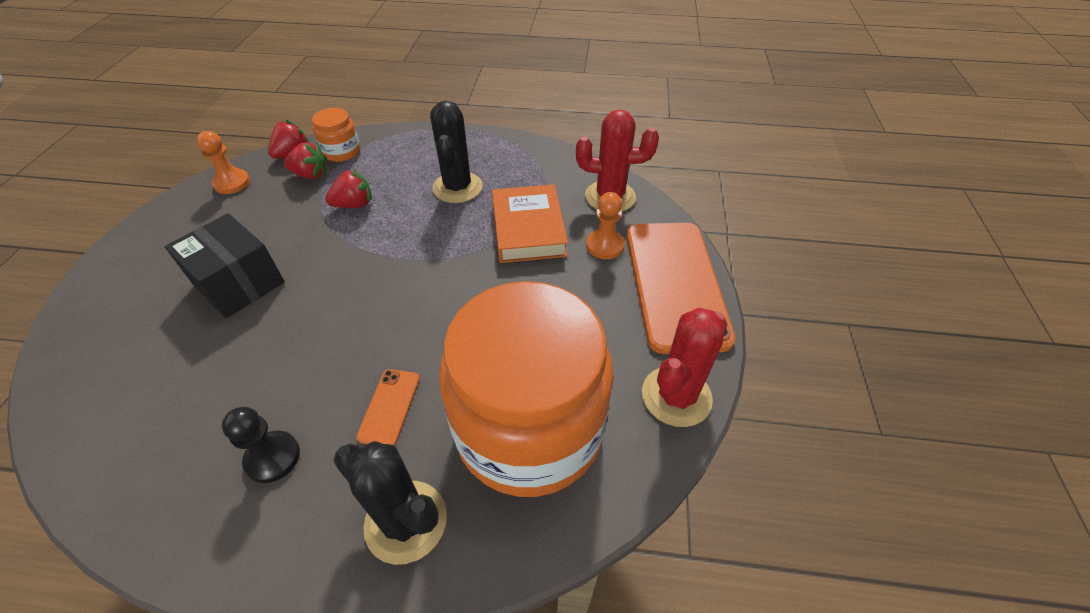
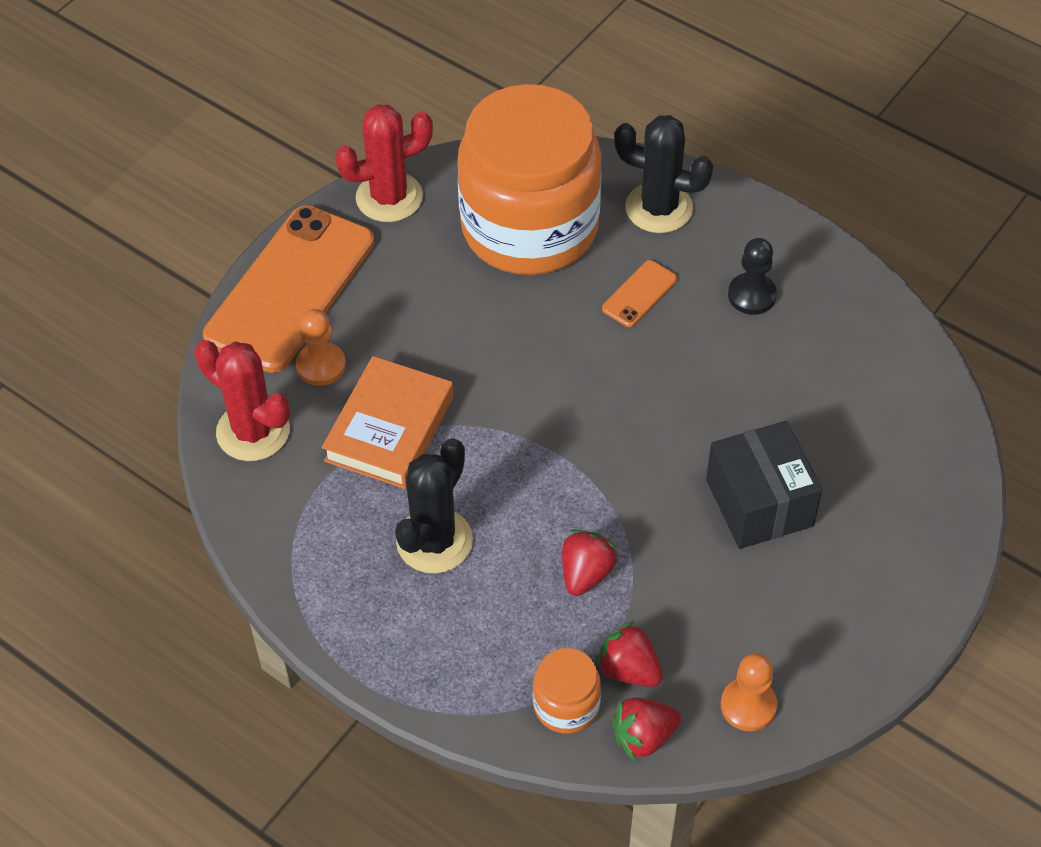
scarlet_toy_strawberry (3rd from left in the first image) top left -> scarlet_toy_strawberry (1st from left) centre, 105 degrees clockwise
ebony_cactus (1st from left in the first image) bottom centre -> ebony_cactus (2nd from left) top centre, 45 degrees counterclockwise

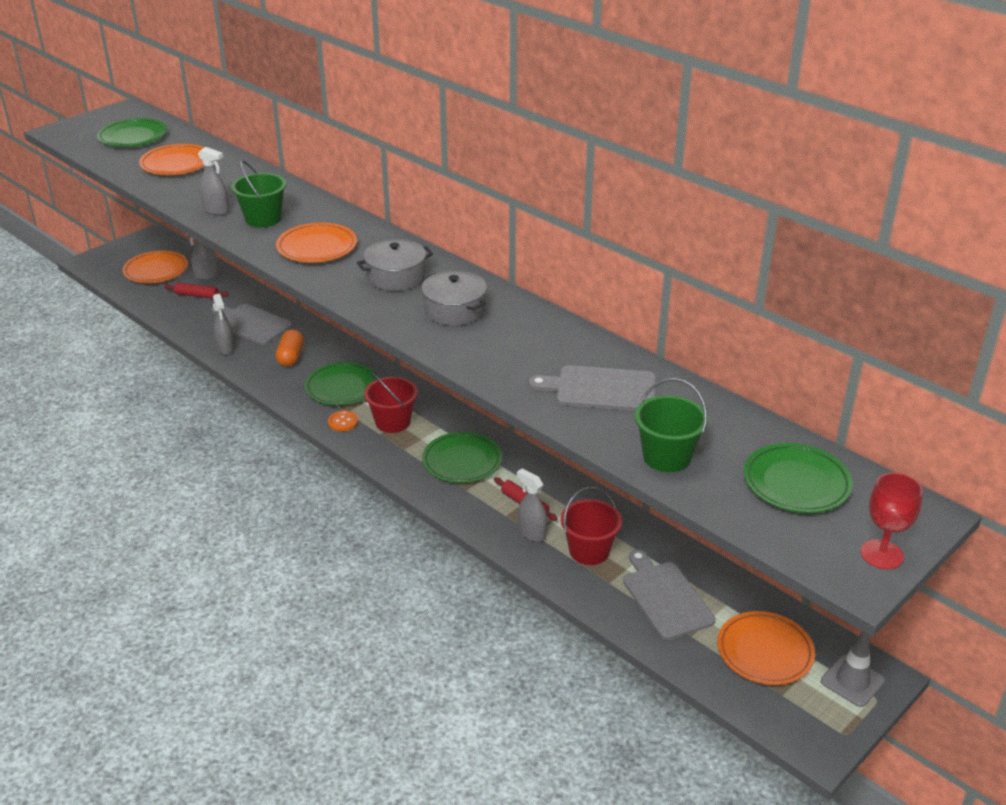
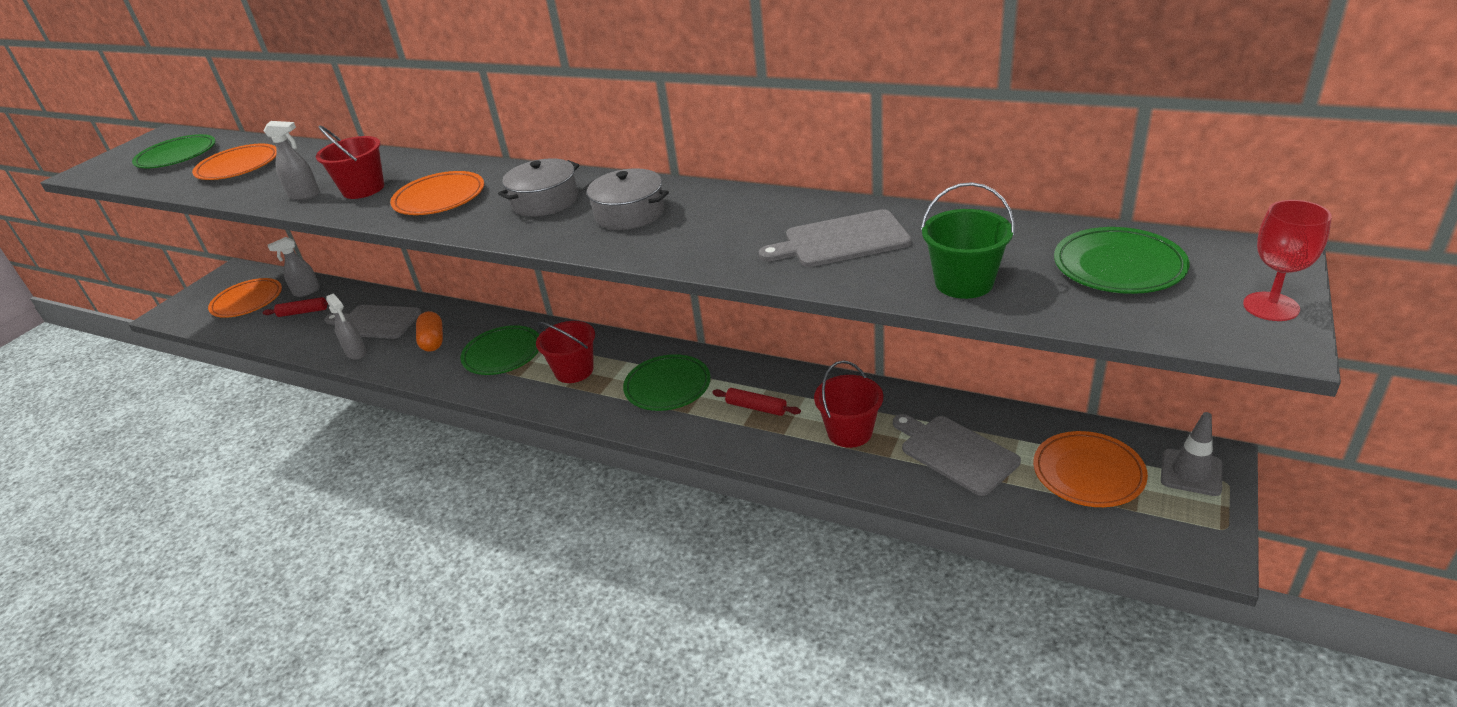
leaf-green_sand_bucket (1st from left) top left -> scarlet_sand_bucket (1st from left) top left
bright_orange_shirt_button centre -> none
ash-grey_sprayer (4th from left) centre -> none

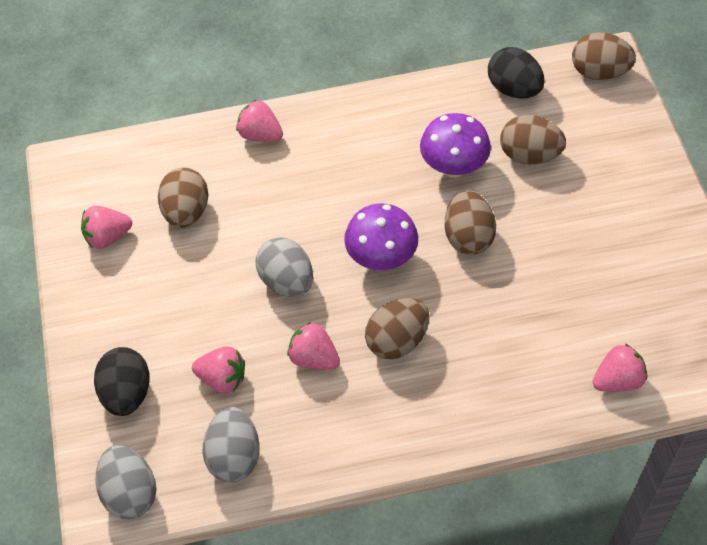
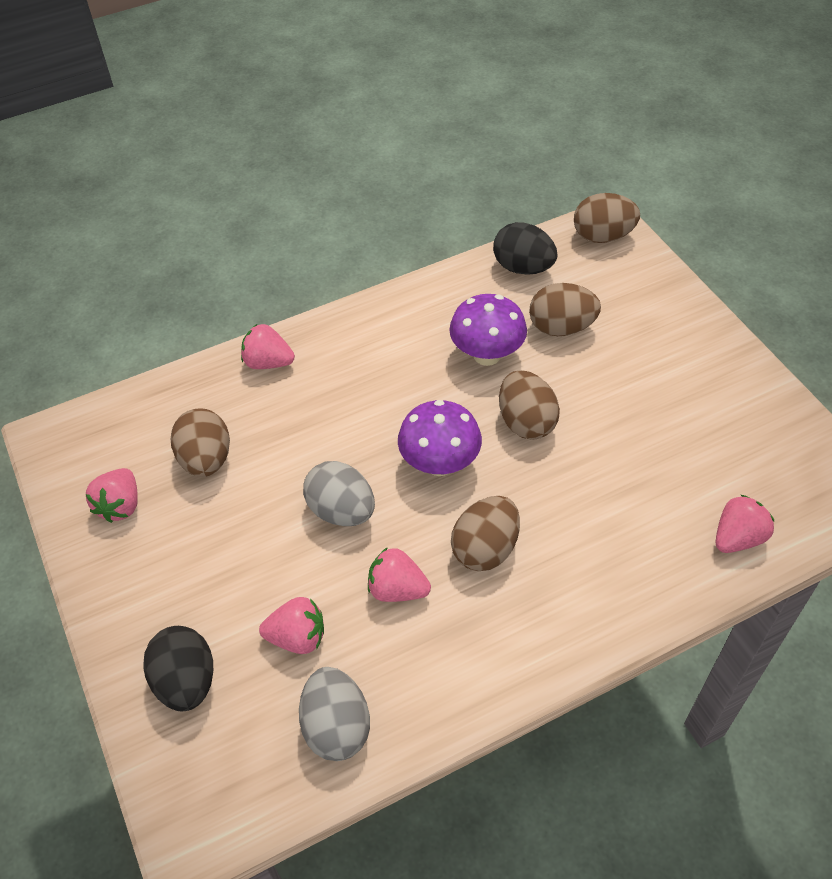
pink_toy_strawberry (1st from left) middle left, 45 degrees counterclockwise
ash-grey_egg (1st from left) bottom left -> none

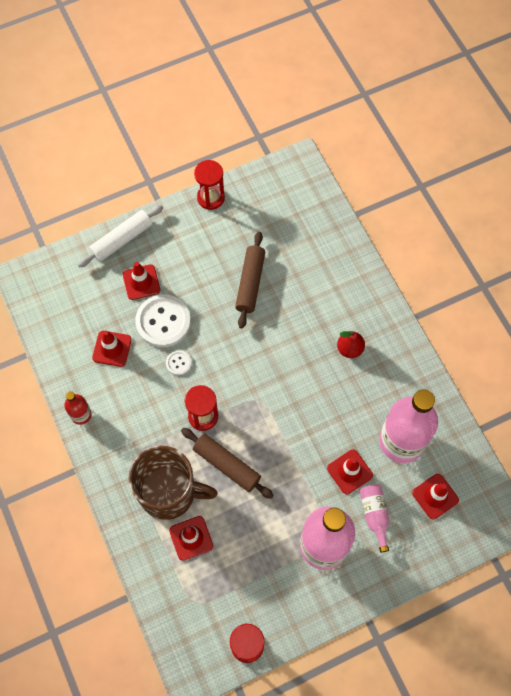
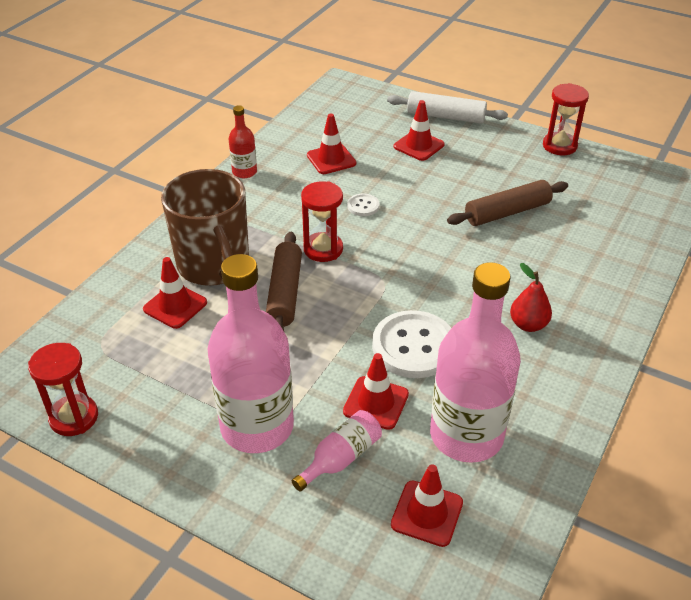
white_shirt_button (1st from left in the first image) middle left -> white_shirt_button (2nd from left) centre, move

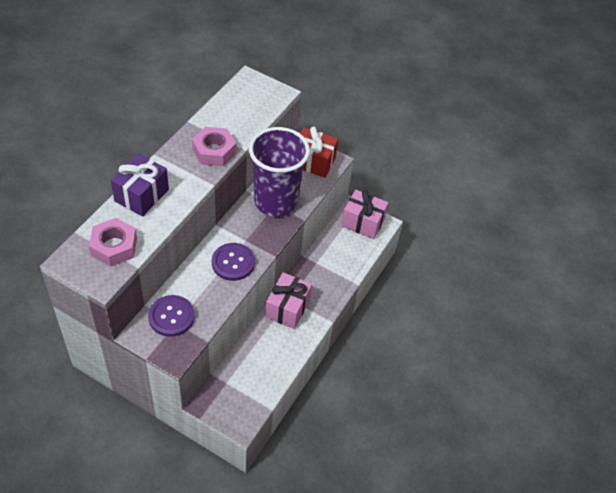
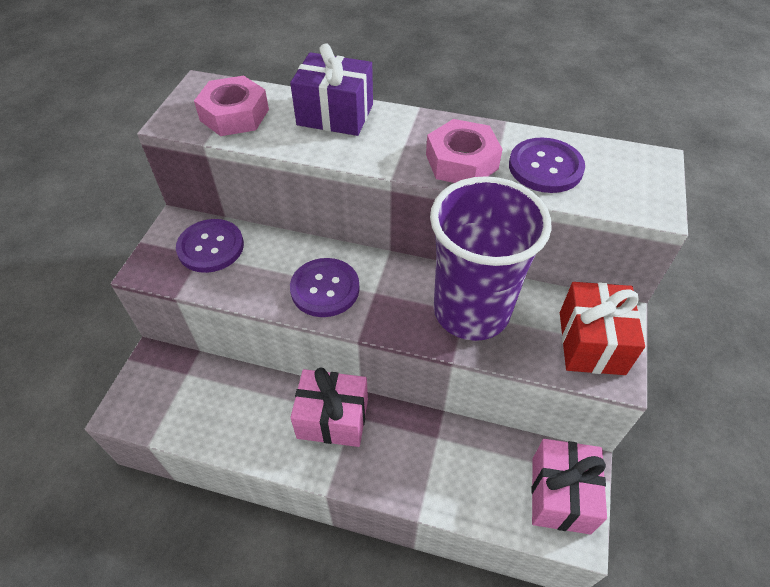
none -> purple_shirt_button (3rd from left) top right

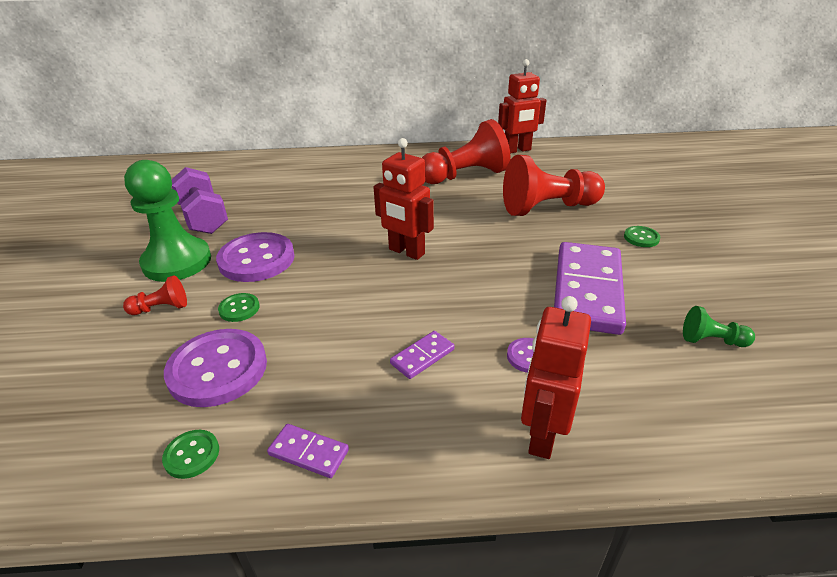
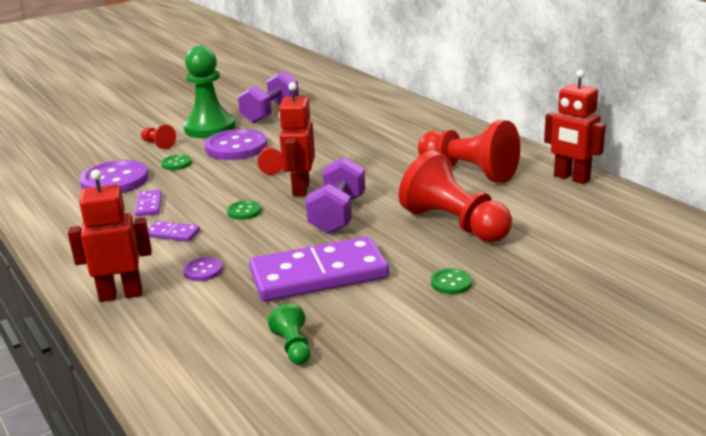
purple_domino_piece (1st from left) bottom centre -> purple_domino_piece (1st from left) middle left, move
leaf-green_shirt_button (1st from left in the first image) bottom left -> leaf-green_shirt_button (2nd from left) centre, move
none -> scarlet_game_pawn (2nd from left) centre
none -> purple_dumbbell (2nd from left) centre

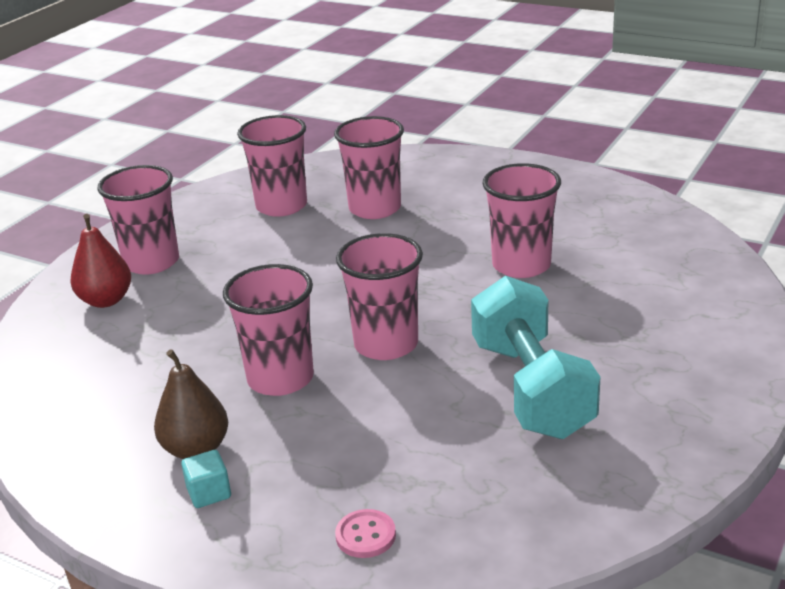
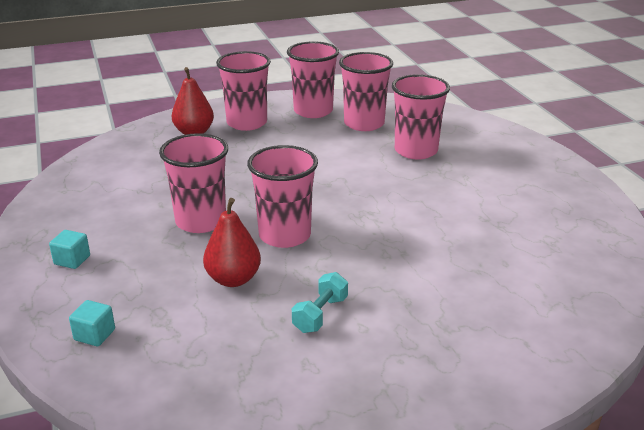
pink_tumbler (6th from left in the first image) centre -> pink_tumbler (4th from left) top centre, move
aqua_dumbbell middle right -> aqua_dumbbell bottom centre, x0.44
russet_pear bottom left -> none
pink_shirt_button bottom centre -> aqua_block (2nd from left) bottom left
none -> scarlet_pear (2nd from left) centre

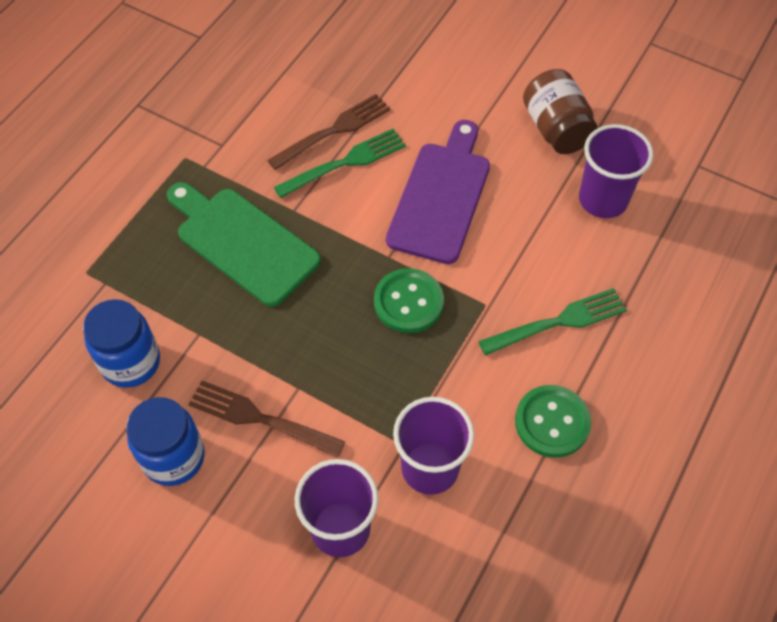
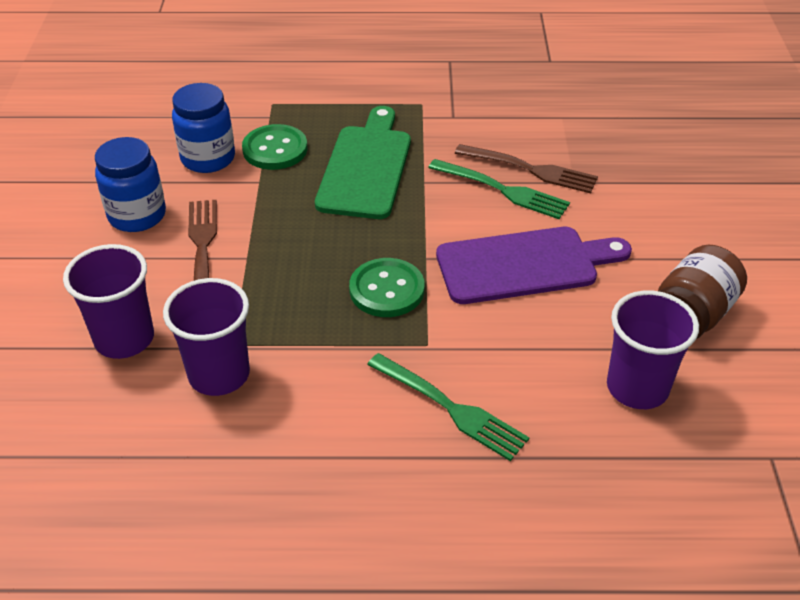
leaf-green_shirt_button (2nd from left in the first image) bottom right -> leaf-green_shirt_button (1st from left) top centre, move

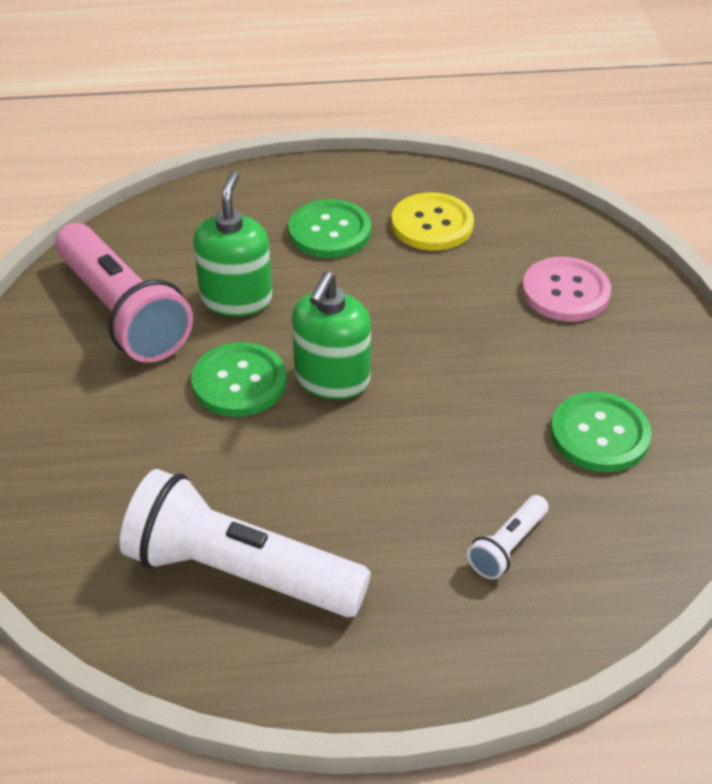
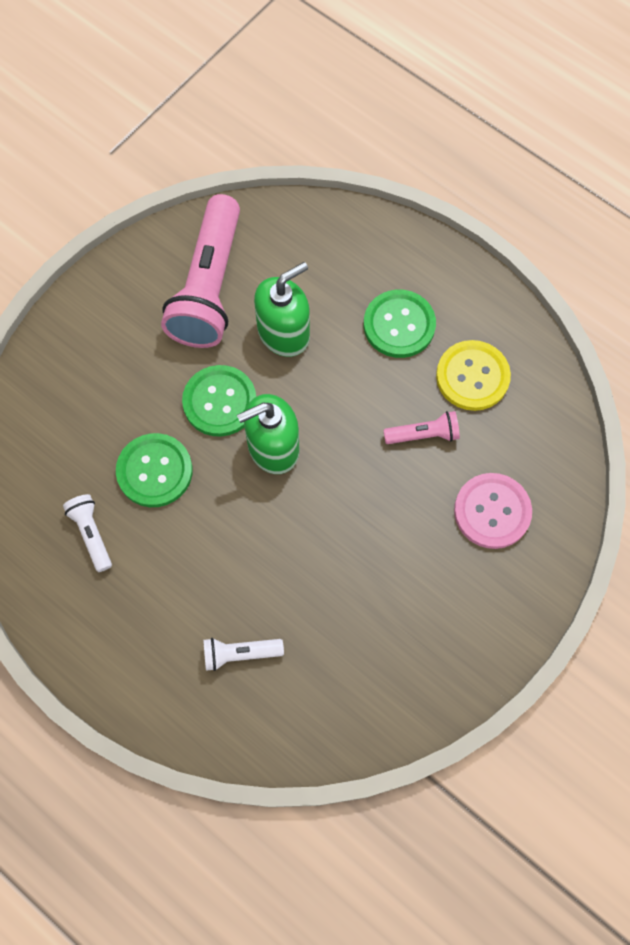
leaf-green_shirt_button (3rd from left in the first image) middle right -> leaf-green_shirt_button (1st from left) middle left, move
white_flashlight (1st from left) bottom centre -> white_flashlight (1st from left) middle left, x0.45
none -> pink_flashlight (2nd from left) middle right

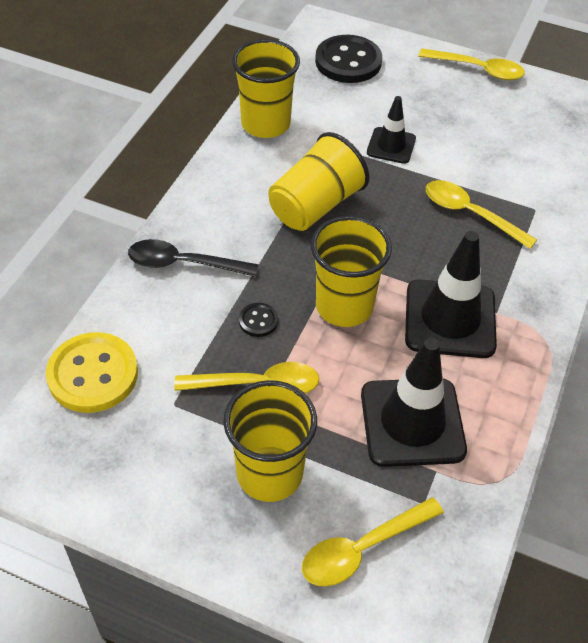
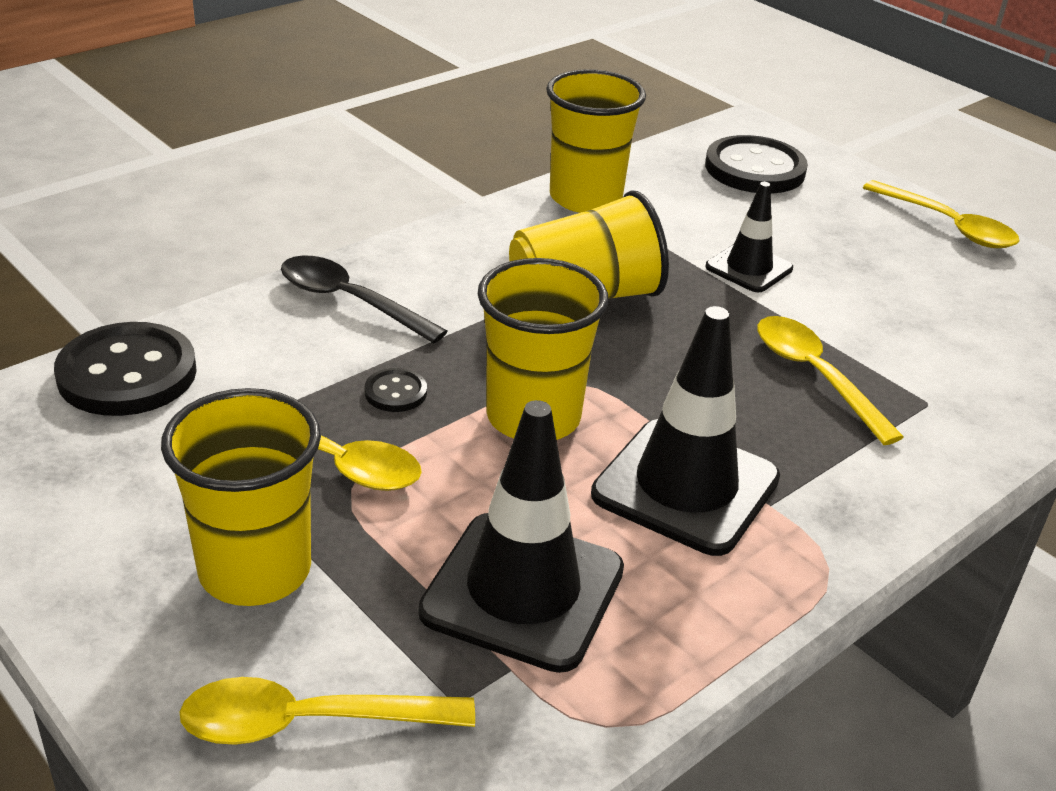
bright_yellow_shirt_button middle left -> ebony_shirt_button (1st from left) middle left

